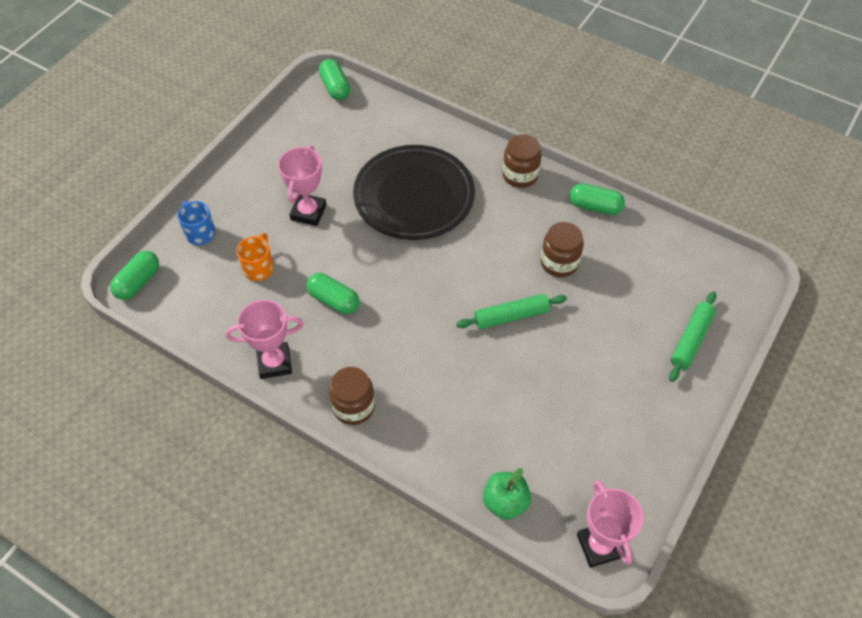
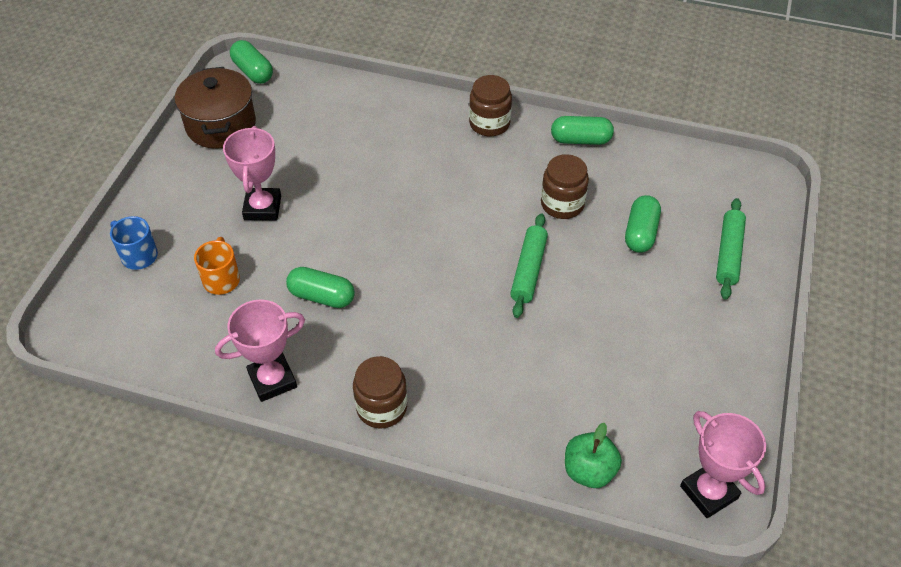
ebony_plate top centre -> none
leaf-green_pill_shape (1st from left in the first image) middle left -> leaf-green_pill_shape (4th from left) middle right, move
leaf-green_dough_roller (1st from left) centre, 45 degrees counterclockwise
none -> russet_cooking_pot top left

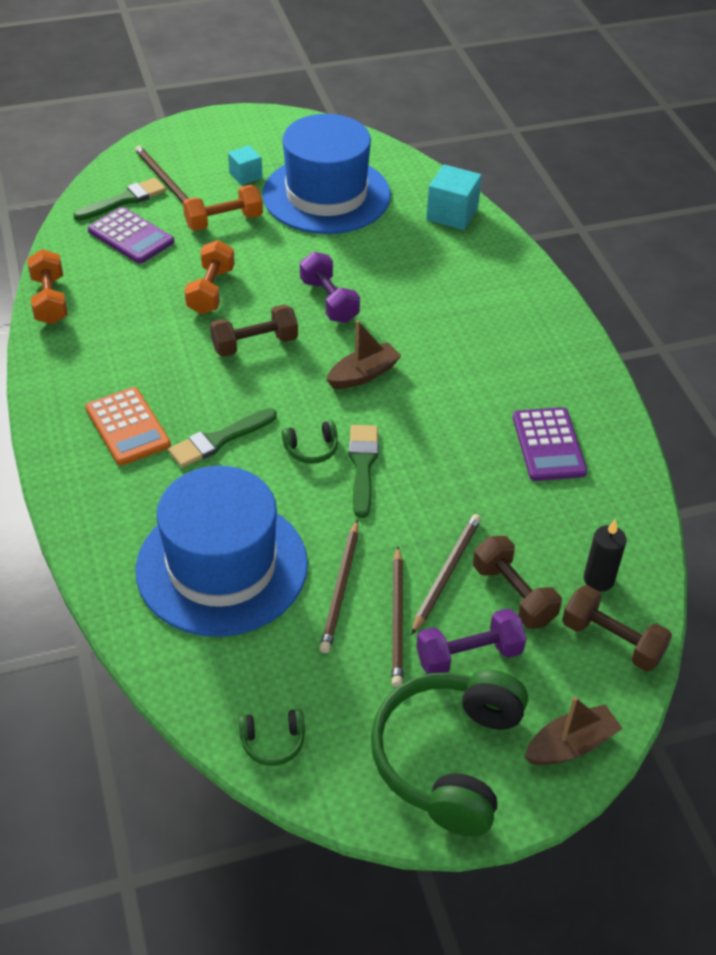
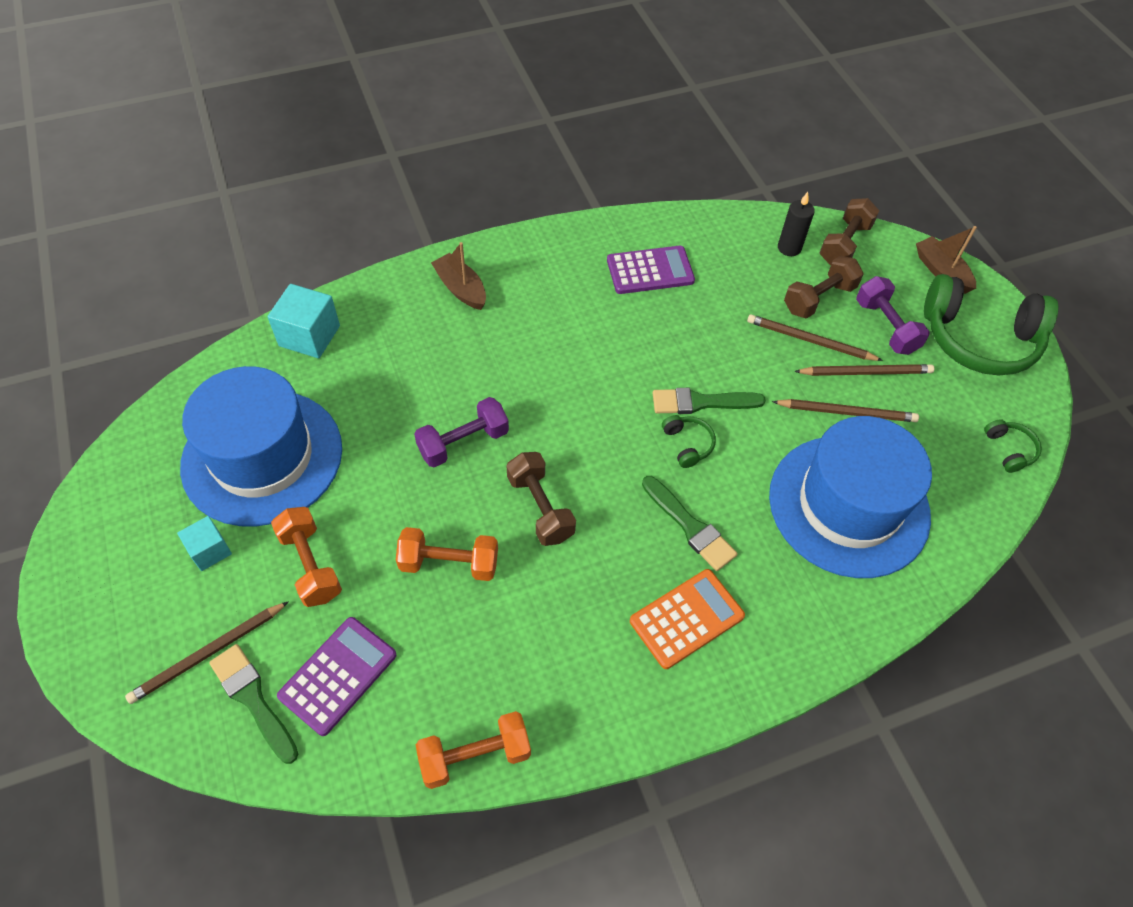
russet_boat (1st from left) centre -> russet_boat (1st from left) top centre, move

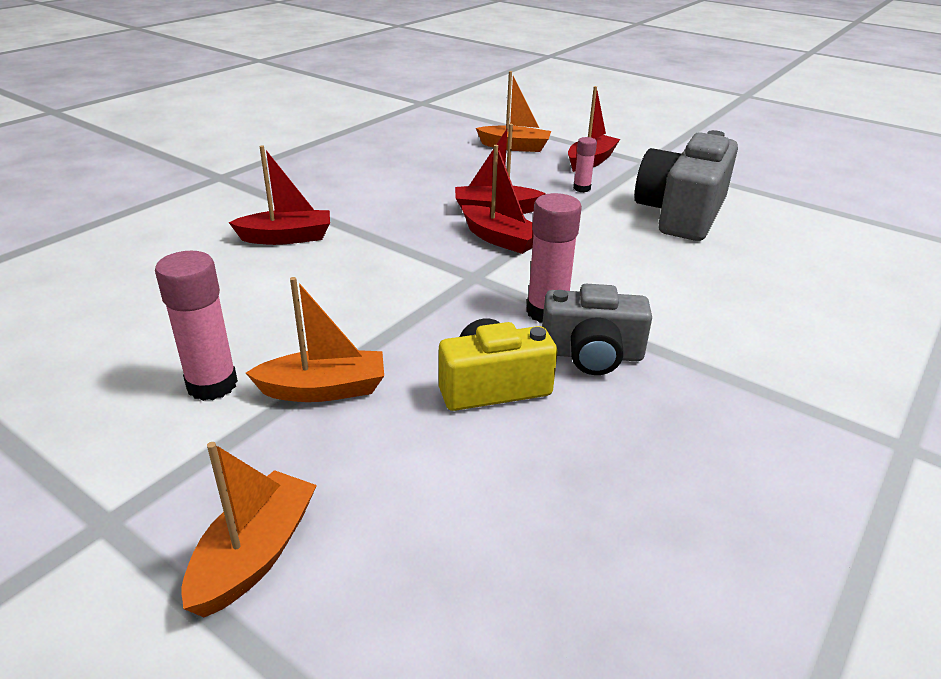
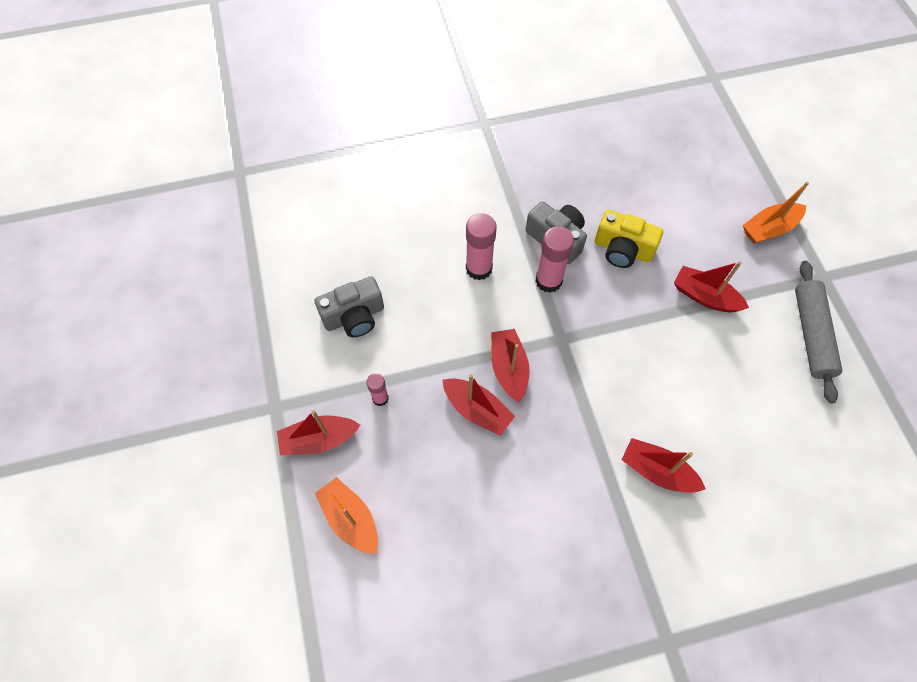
ash-grey_camera (2nd from left in the first image) top right -> ash-grey_camera (1st from left) centre, x0.64
pink_stick_of_glue (1st from left in the first image) middle left -> pink_stick_of_glue (2nd from left) centre, move
bright_orange_boat (2nd from left) centre -> scarlet_boat (5th from left) middle right
none -> ash-grey_dough_roller middle right

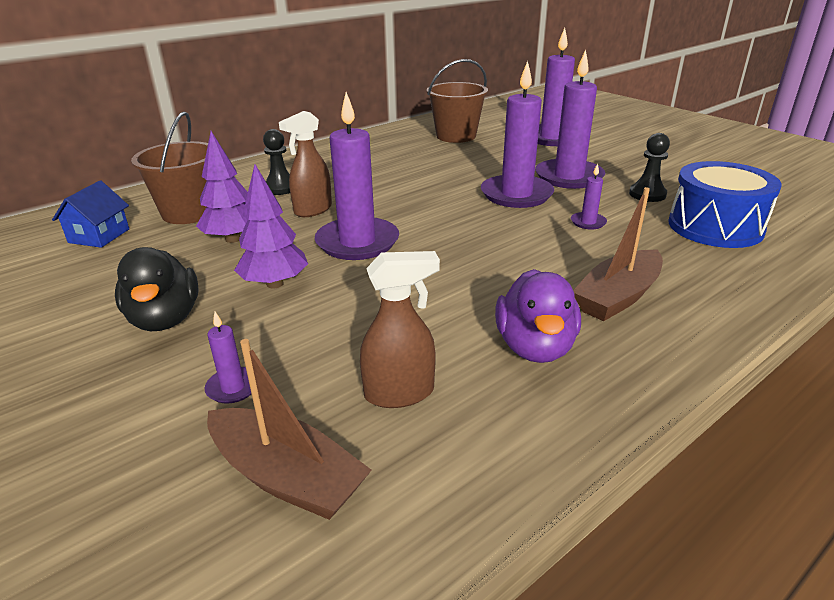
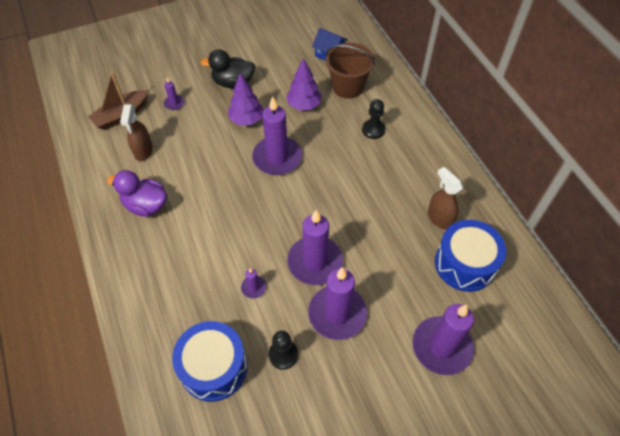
russet_sand_bucket (2nd from left) top centre -> cobalt_snare_drum (2nd from left) middle right
russet_sprayer (1st from left in the first image) top centre -> russet_sprayer (2nd from left) middle right, move
russet_boat (2nd from left) middle right -> none

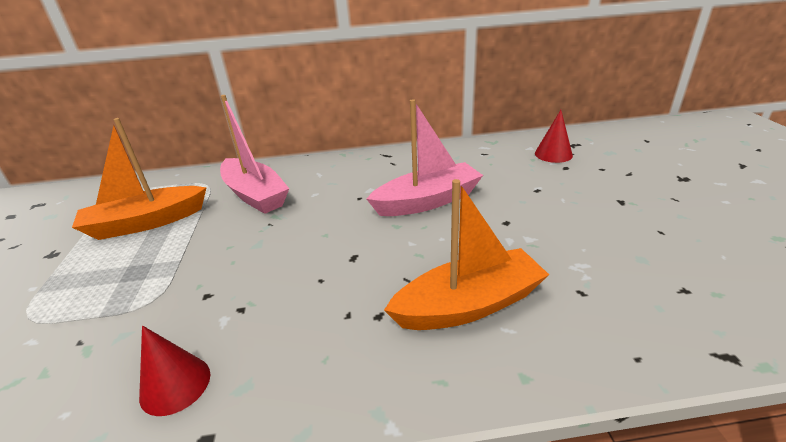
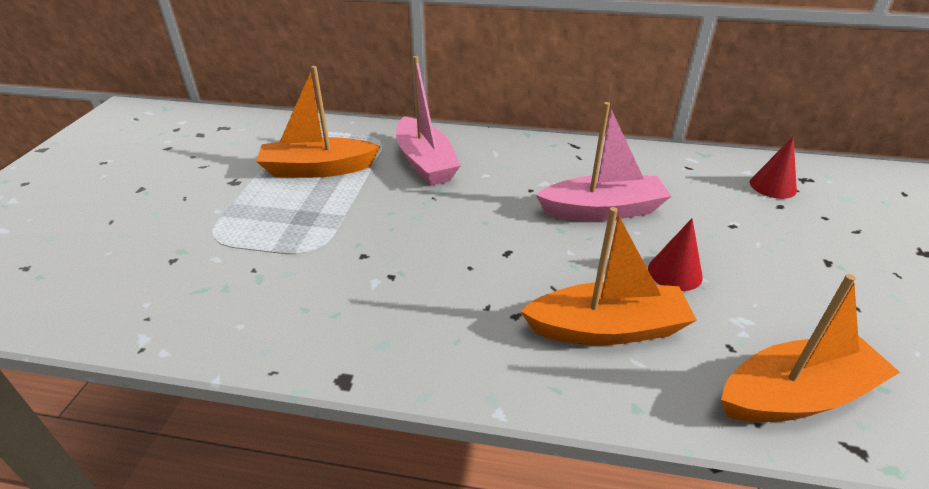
scarlet_cone (1st from left) bottom left -> scarlet_cone (1st from left) middle right, move
none -> bright_orange_boat (3rd from left) bottom right

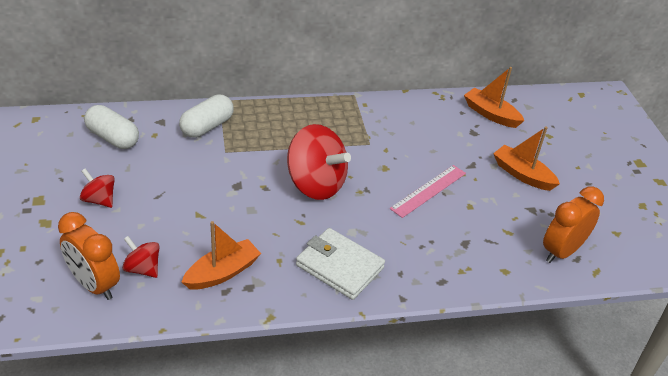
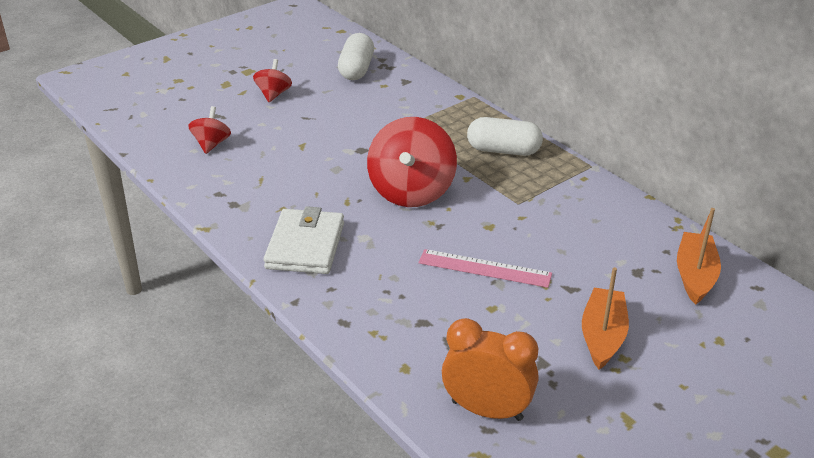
white_pill_shape (2nd from left) top left -> white_pill_shape (2nd from left) top centre, move
bright_orange_bedside_clock (1st from left) bottom left -> none
bright_orange_boat (1st from left) bottom left -> none

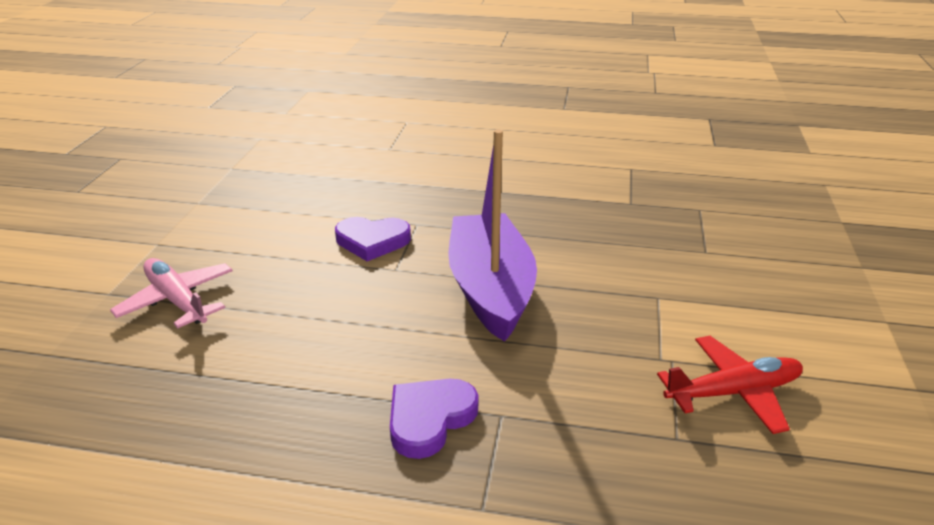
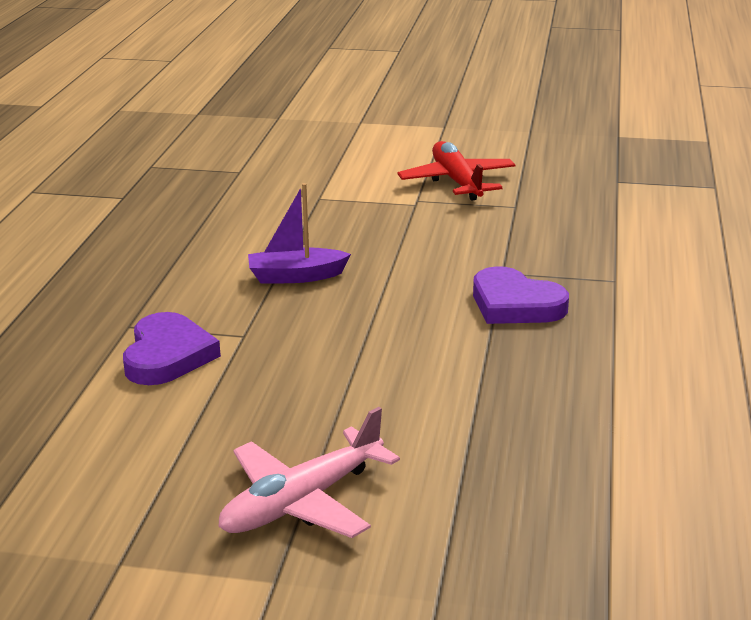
purple_boat centre, x0.46

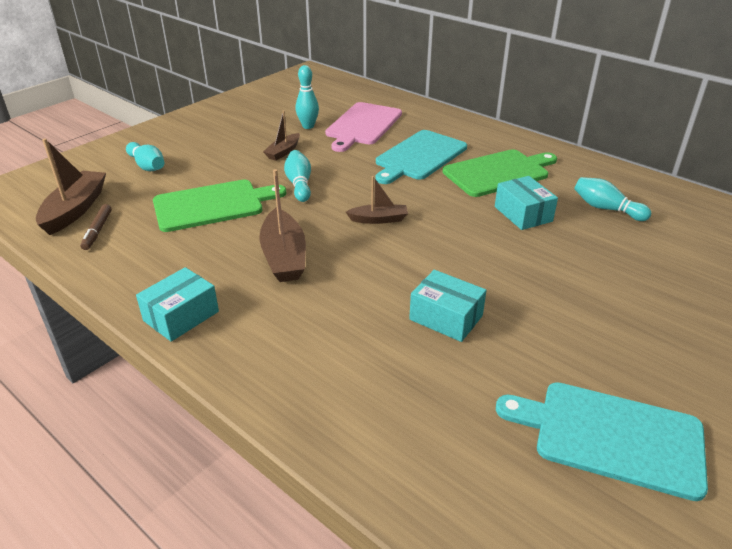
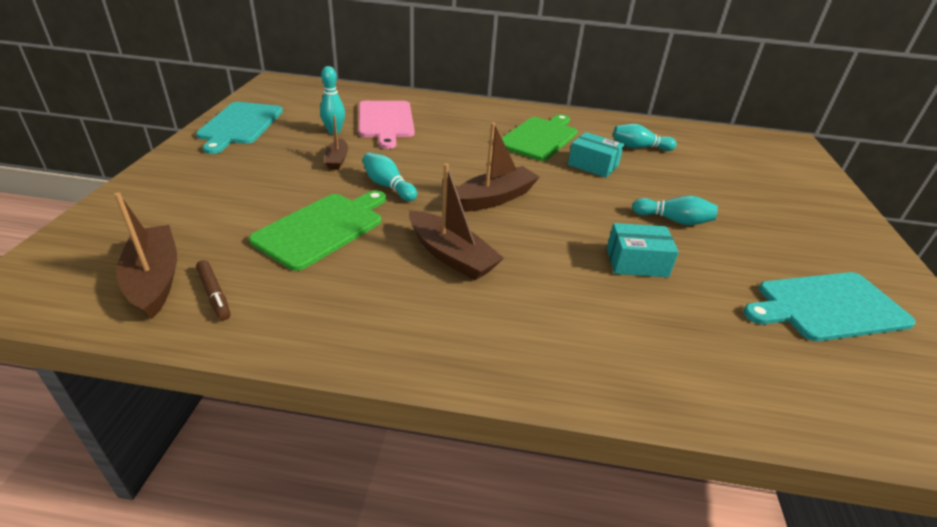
aqua_cutting_board (1st from left) top centre -> aqua_cutting_board (1st from left) top left, move
aqua_tenpin (1st from left in the first image) top left -> aqua_tenpin (4th from left) middle right, move
russet_boat (4th from left) centre -> russet_boat (4th from left) top centre, x1.70
aqua_parcel (1st from left) middle left -> none

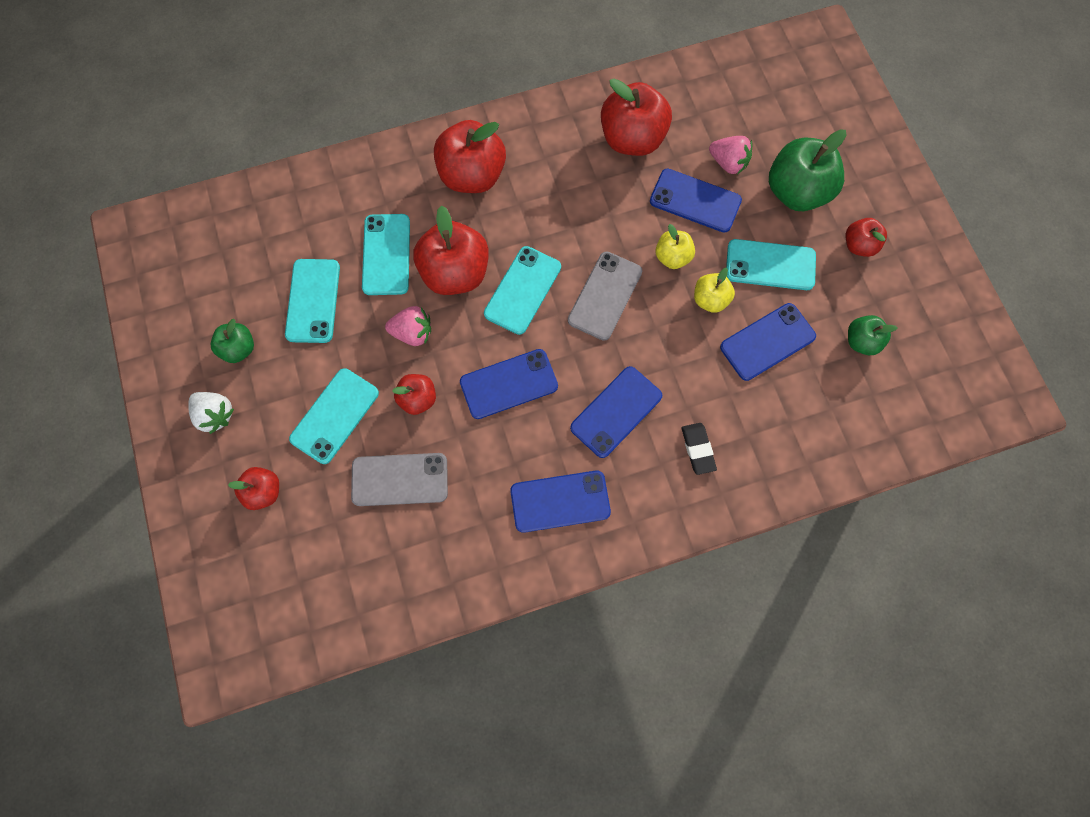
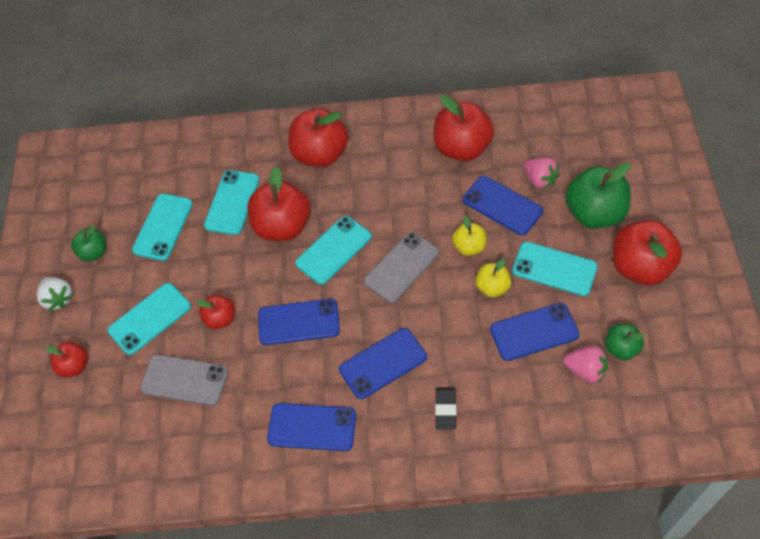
scarlet_apple_fruit (6th from left) top right -> scarlet_apple_fruit (6th from left) middle right, x1.87
pink_toy_strawberry (1st from left in the first image) centre -> pink_toy_strawberry (2nd from left) bottom right, move

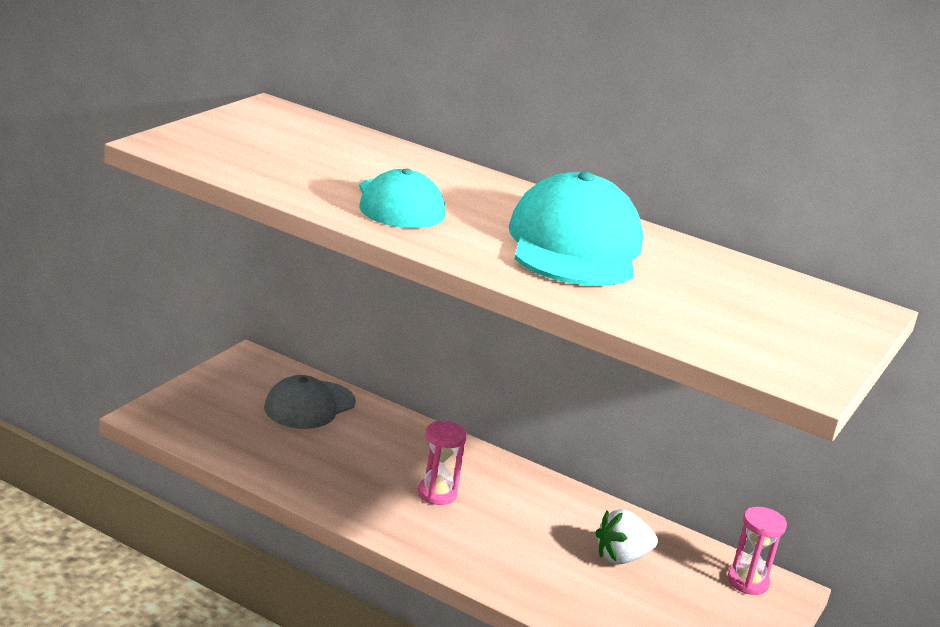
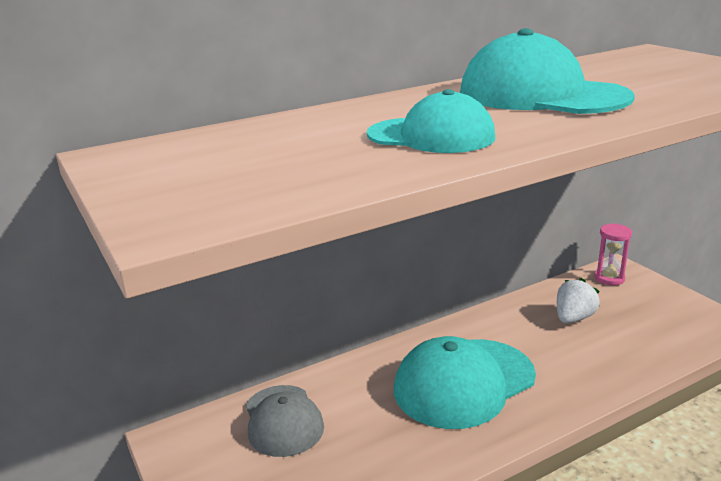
pink_sandglass (1st from left) bottom centre -> aqua_cap (2nd from left) bottom centre
white_toy_strawberry bottom right -> white_toy_strawberry middle right, 150 degrees counterclockwise

